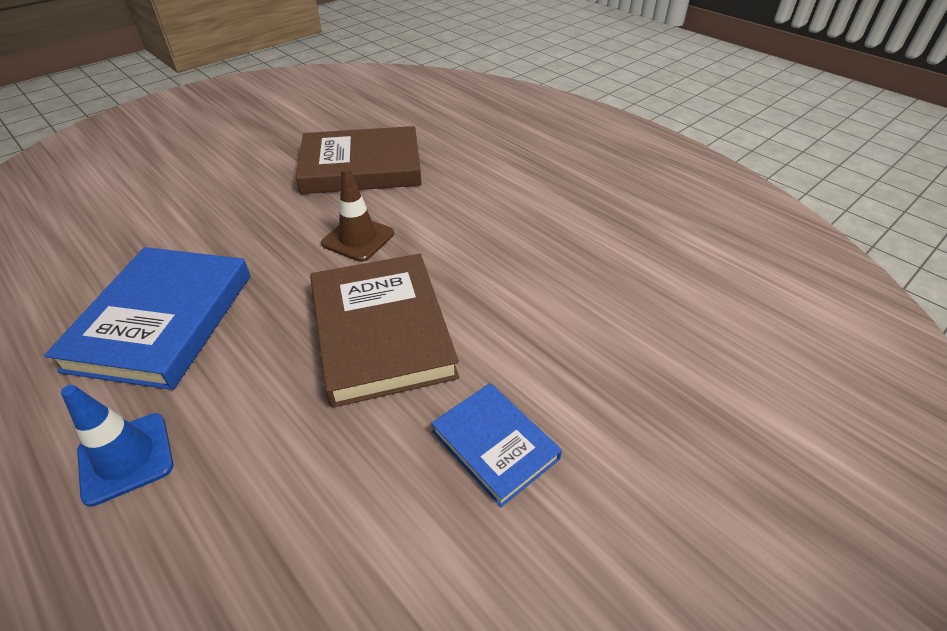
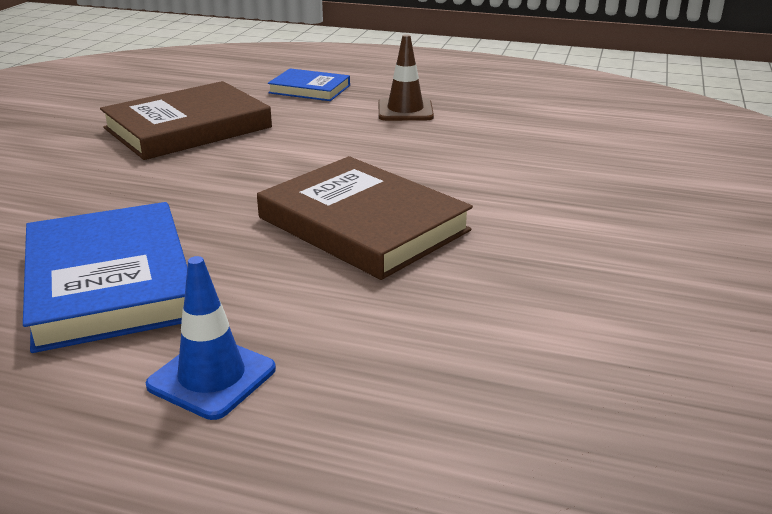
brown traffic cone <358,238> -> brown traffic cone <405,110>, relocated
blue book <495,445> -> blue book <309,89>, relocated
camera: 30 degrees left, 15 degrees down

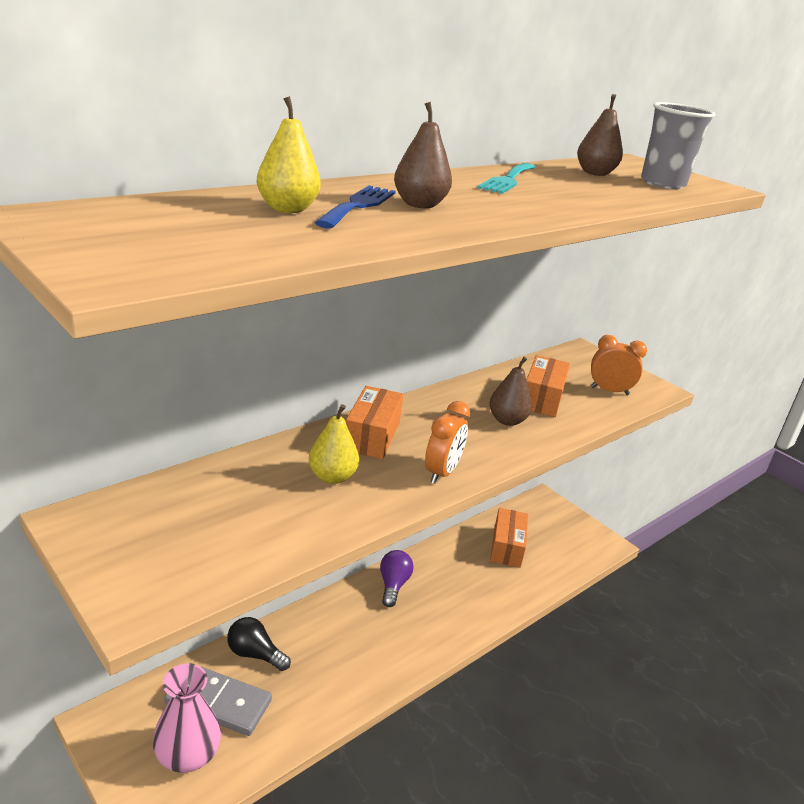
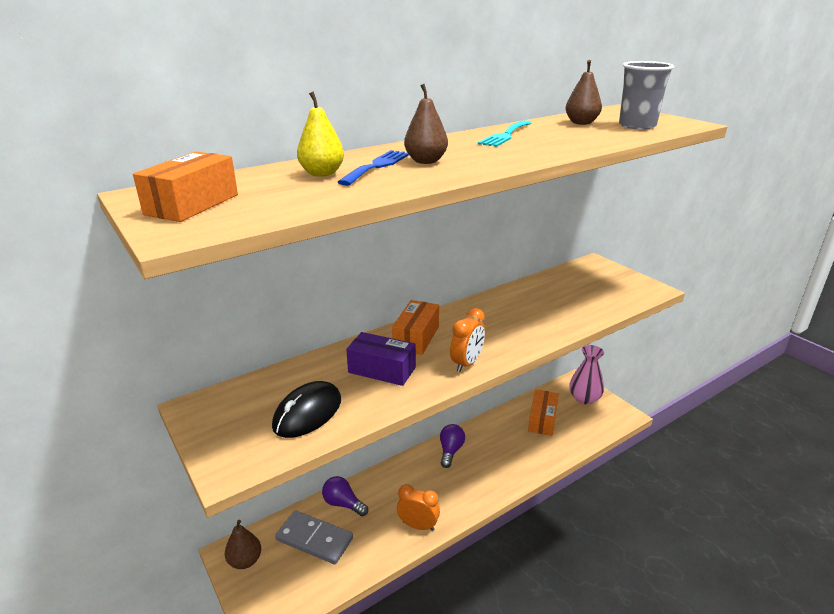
pink vase <187,755> -> pink vase <584,398>, relocated
black light bulb <255,654> -> purple light bulb <343,504>
yellow pear <332,477> -> purple box <382,370>
brown pear <507,420> -> brown pear <245,561>, relocated
orange box <542,398> -> orange box <192,204>, relocated
orange clock <609,391> -> orange clock <418,525>, relocated
none -> black mouse <307,413>
camera: 10 degrees right, 0 degrees up

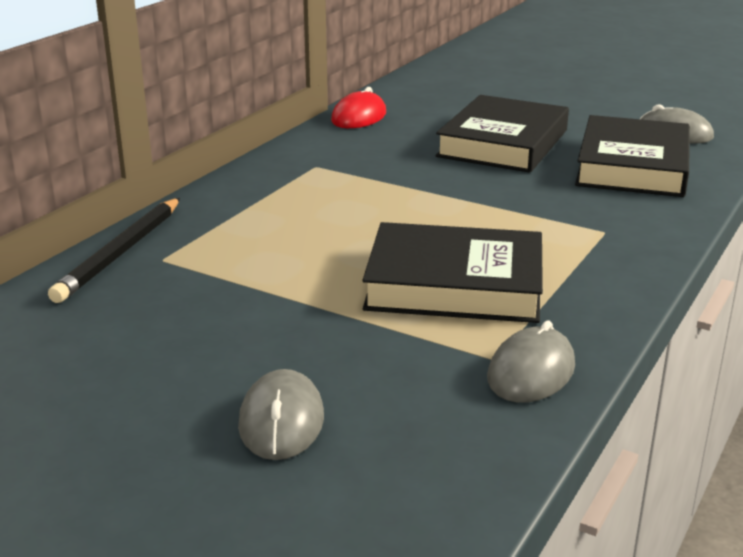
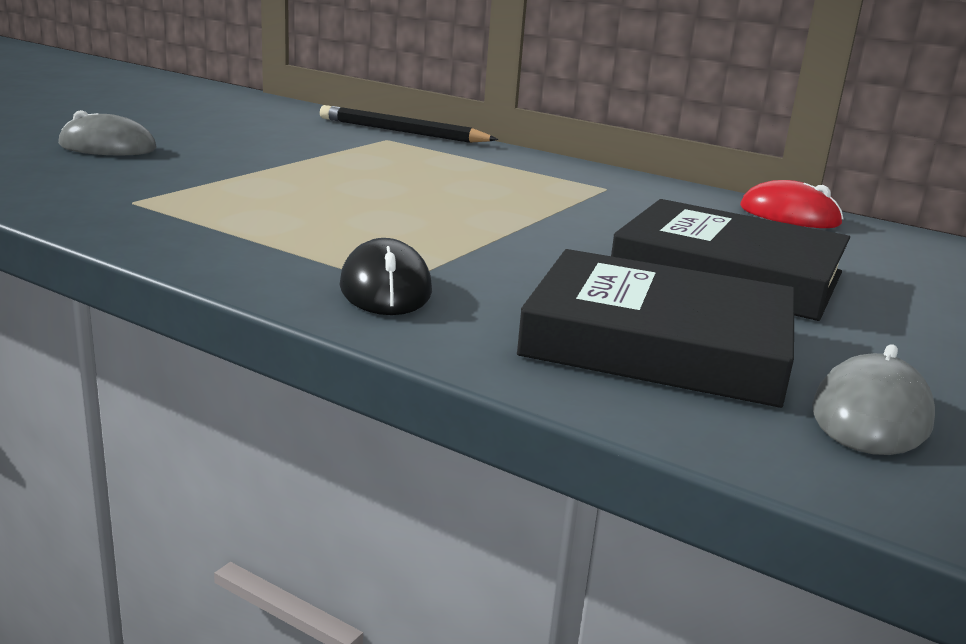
black book <454,284> -> none
grey mouse <531,372> -> none
none -> black mouse <385,288>
camera: 90 degrees right, 5 degrees down

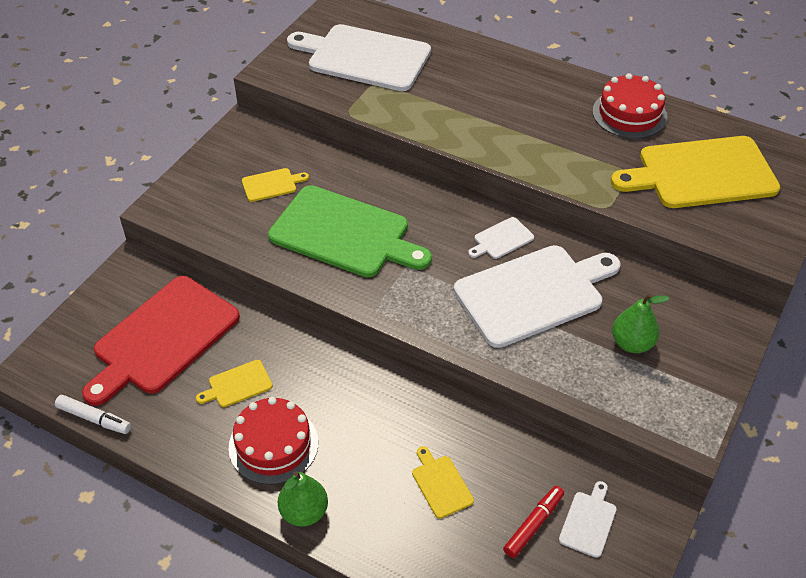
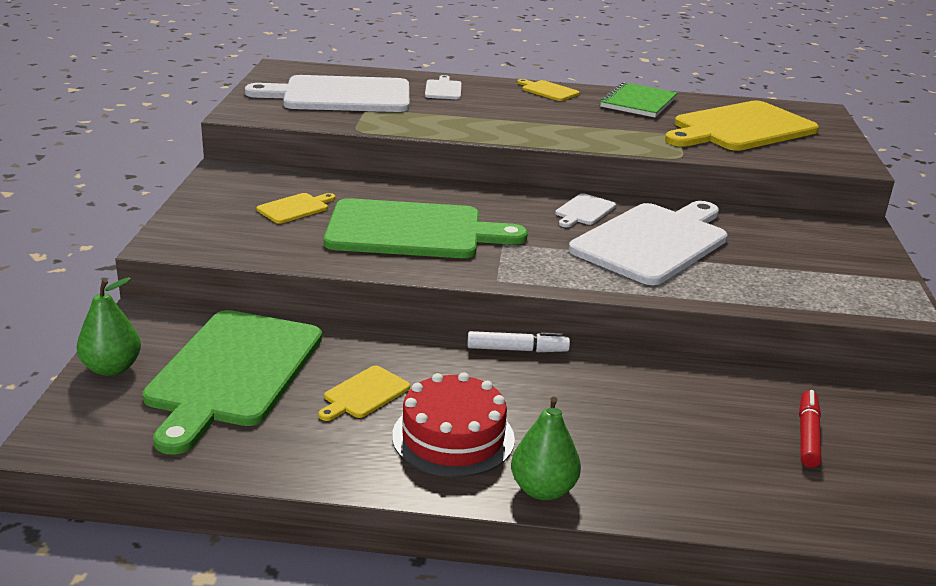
white marker <94,418> -> white marker <517,350>, relocated
red cutting board <163,338> -> green cutting board <233,372>
yellow cutting board <441,484> -> yellow cutting board <548,91>, relocated
white cutting board <588,521> -> white cutting board <443,89>, relocated
red cake <629,114> -> green notebook <638,103>
green pear <632,343> -> green pear <112,368>, relocated
camera: 25 degrees left, 20 degrees down

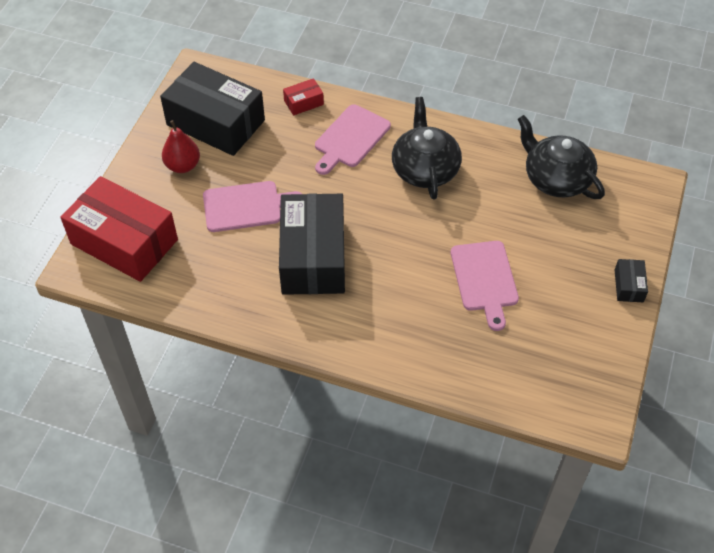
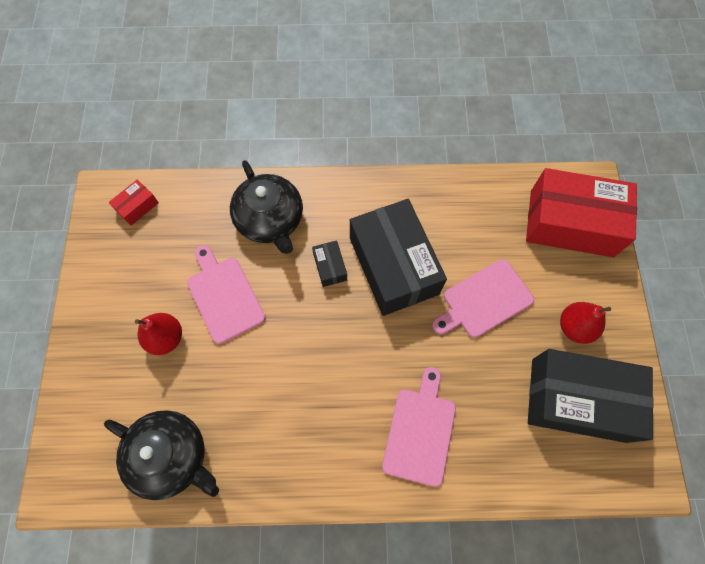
red box <303,102> -> red box <137,206>, relocated
black teapot <425,169> -> black teapot <270,220>, relocated
black box <628,286> -> black box <330,267>, relocated
none -> red pear <166,338>
camera: 160 degrees right, 15 degrees up

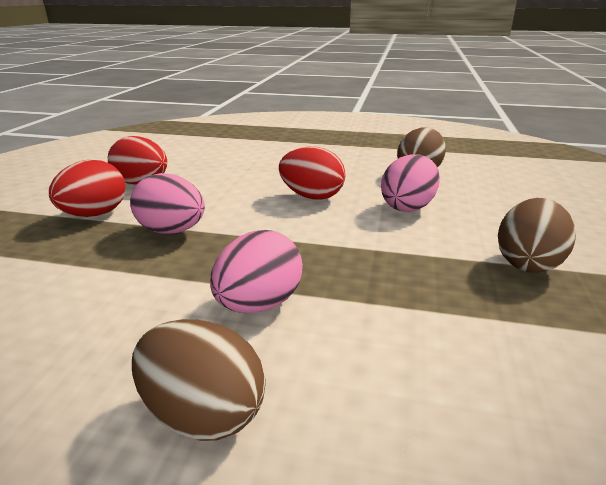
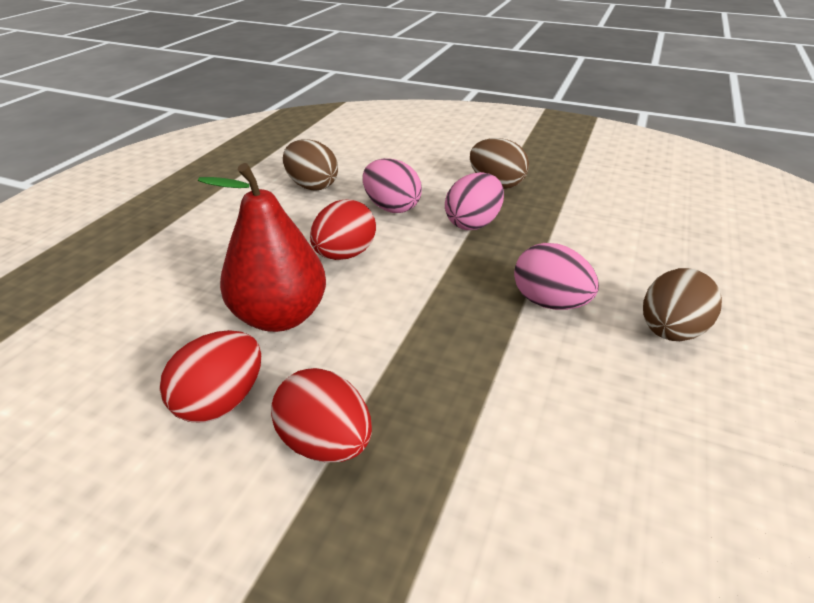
pink egg <172,231> -> pink egg <473,223>, relocated
none -> red pear <280,316>
camera: 80 degrees left, 10 degrees up

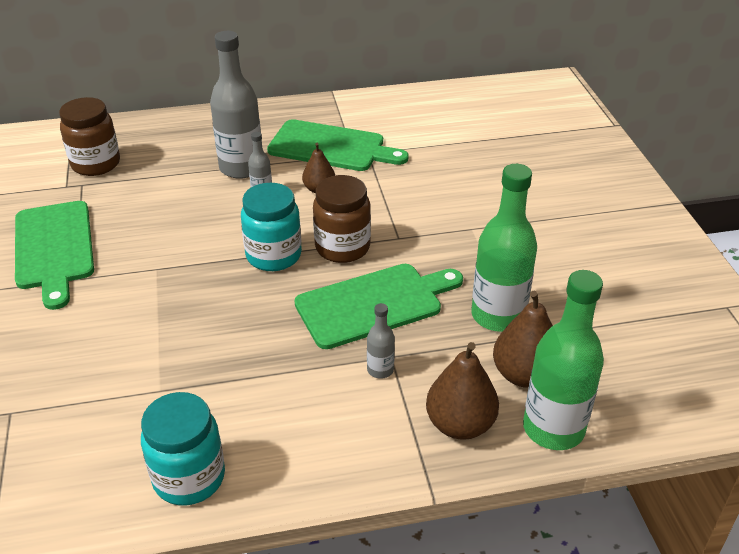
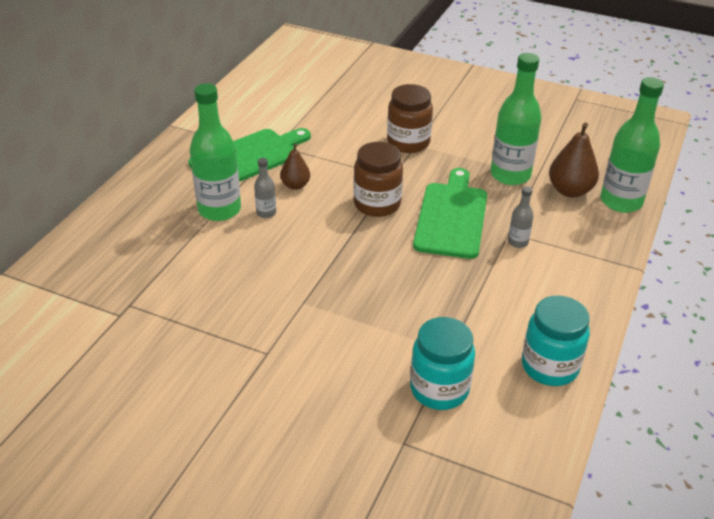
green cutting board <54,248> -> none
brown jar <96,164> -> brown jar <408,143>, relocated
grey bottle <241,168> -> green bottle <219,210>
turquoise jar <273,256> -> turquoise jar <439,389>, relocated
brown pear <460,424> -> none
camera: 55 degrees left, 0 degrees up

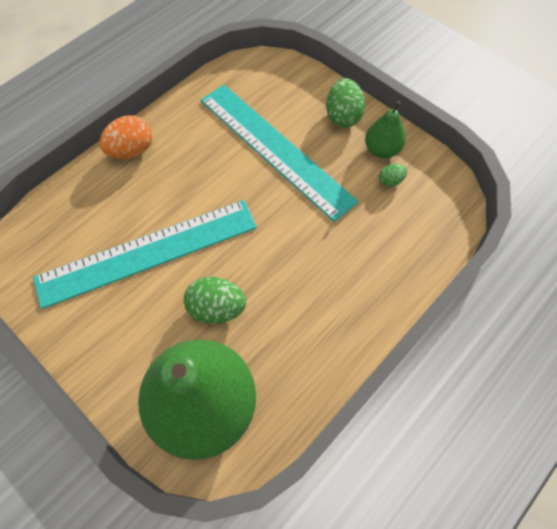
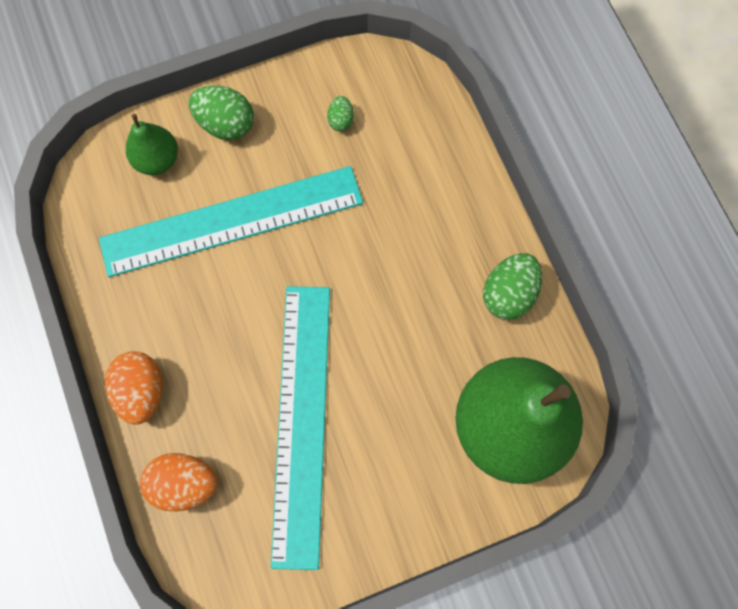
green egg <217,308> -> green egg <508,294>, relocated
green pear <382,150> -> green pear <157,160>, relocated
none -> orange egg <184,483>
camera: 65 degrees left, 10 degrees up

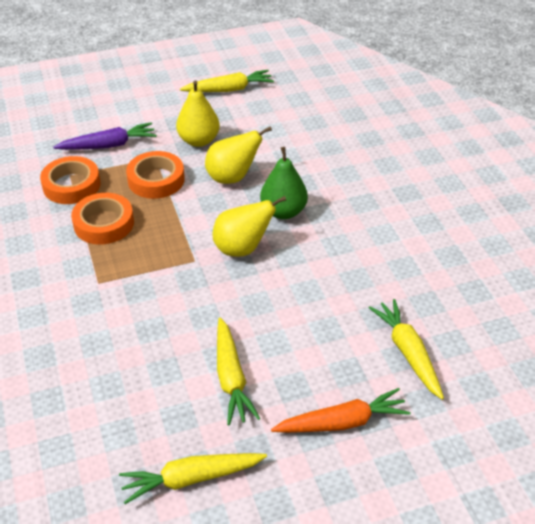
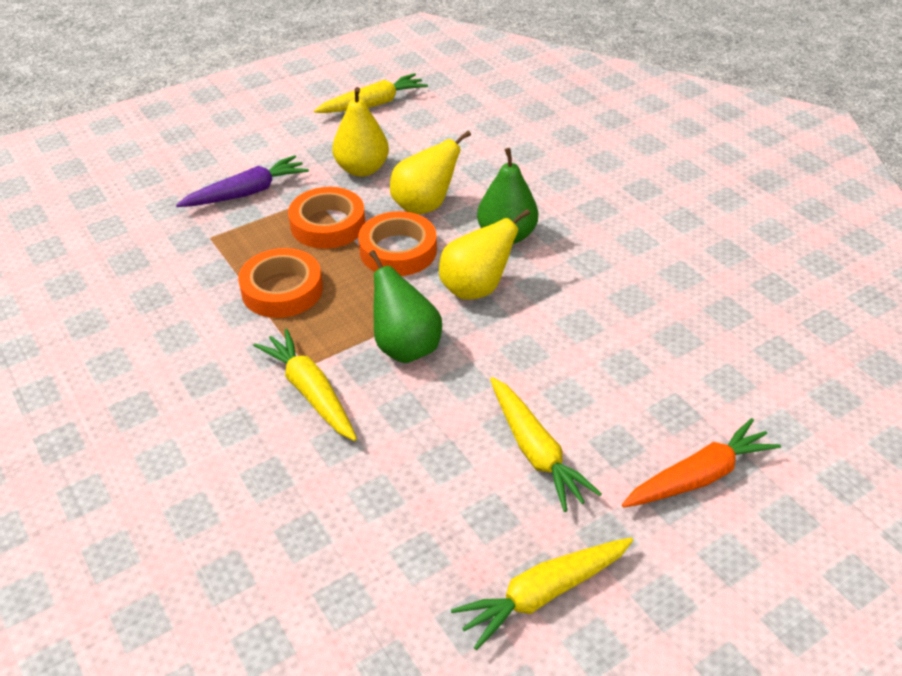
orange tape <71,185> -> orange tape <398,250>, relocated
yellow carrot <408,353> -> yellow carrot <310,392>, relocated
none -> green pear <405,347>
camera: 15 degrees left, 0 degrees up

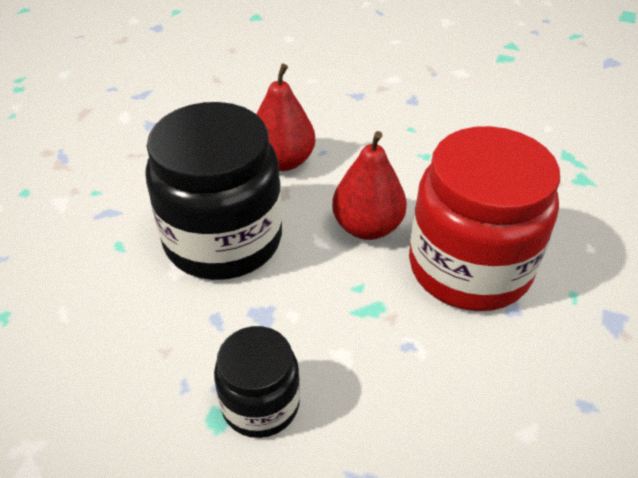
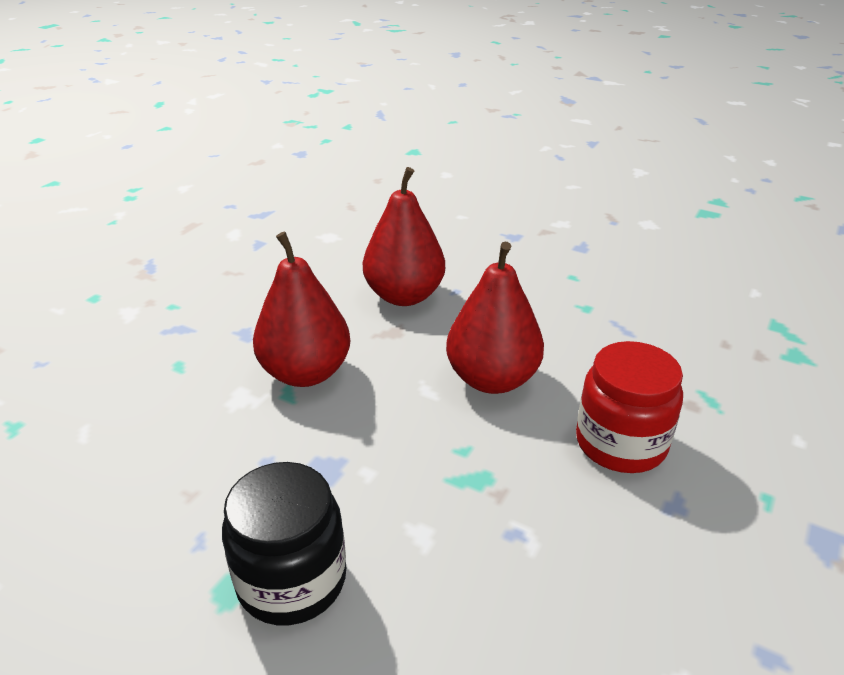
black jar <223,239> -> red pear <306,373>
red jar <469,267> -> red jar <620,443>, x0.54
camera: 10 degrees right, 10 degrees down

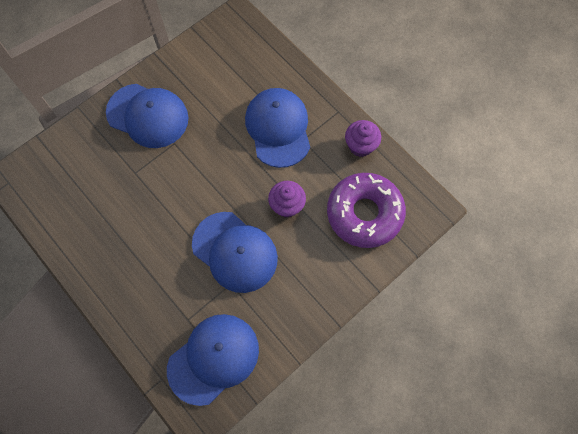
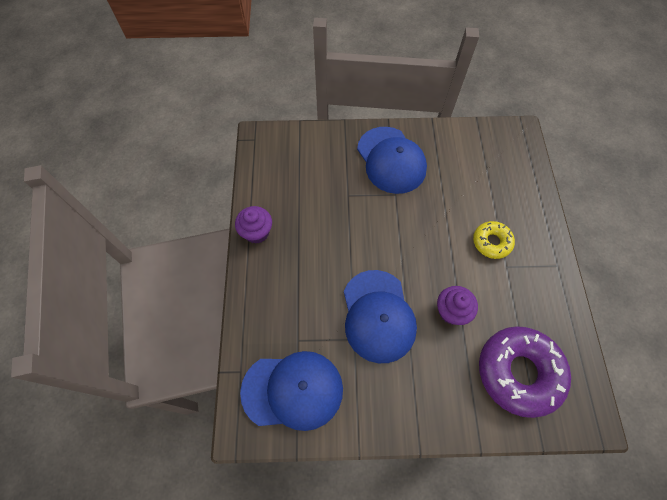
blue cap <278,128> -> yellow donut <491,242>
purple cupcake <360,146> -> purple cupcake <257,232>, relocated
camera: 40 degrees right, 5 degrees down

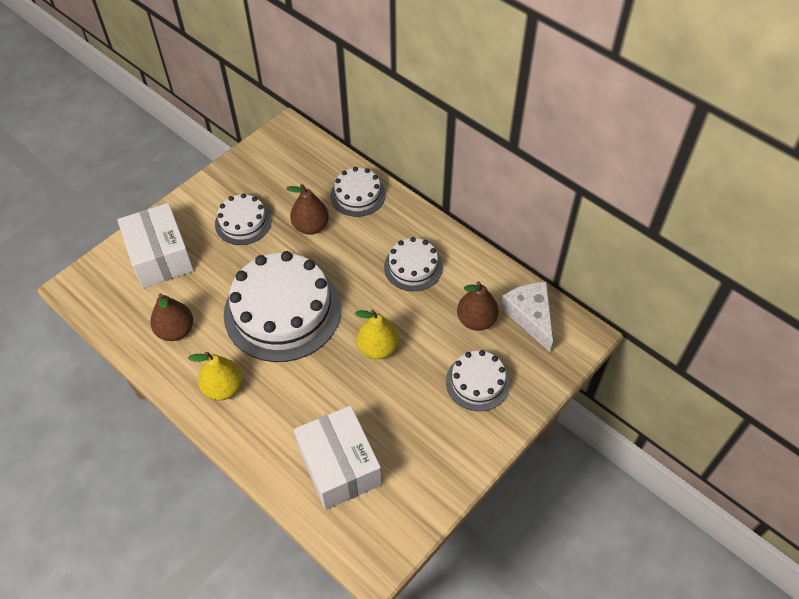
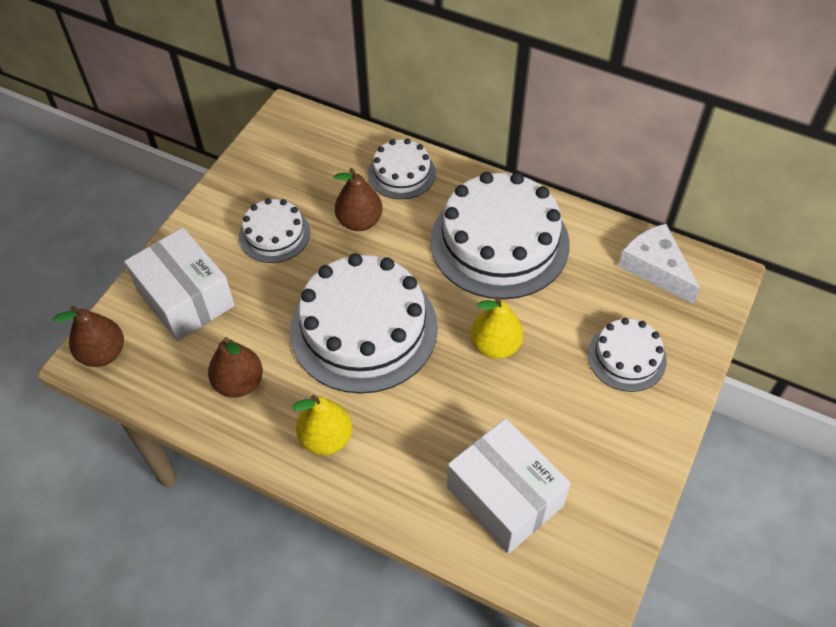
white cake <413,267> -> white cake <499,242>, x1.93
brown pear <476,320> -> brown pear <103,353>, relocated
camera: 15 degrees left, 0 degrees up

